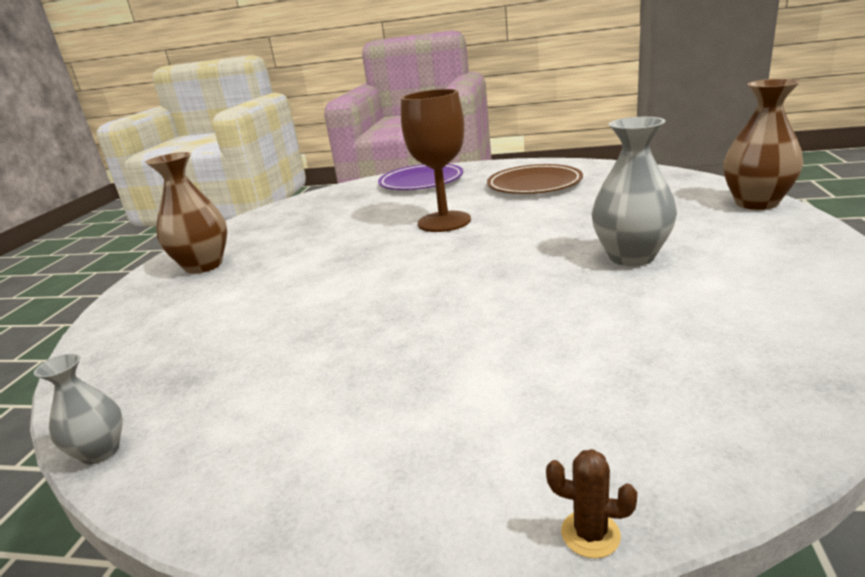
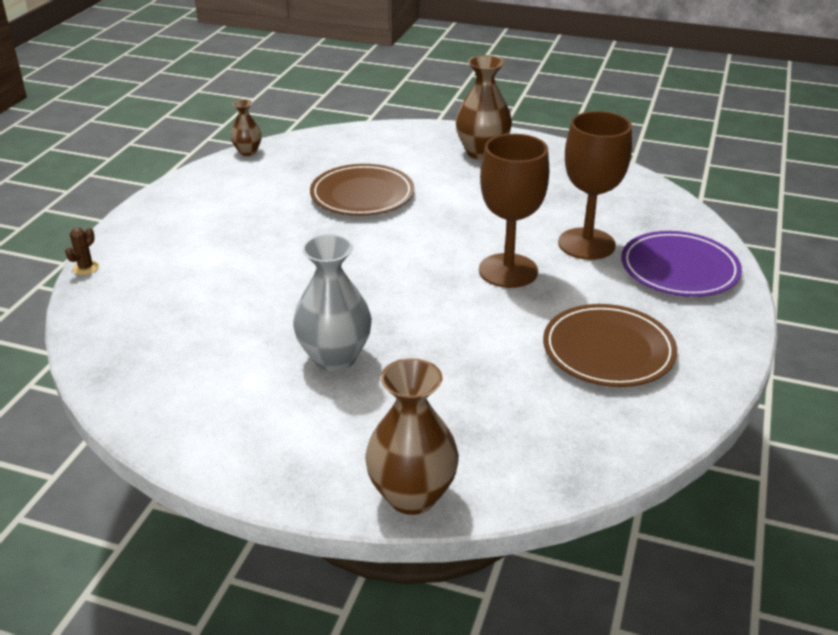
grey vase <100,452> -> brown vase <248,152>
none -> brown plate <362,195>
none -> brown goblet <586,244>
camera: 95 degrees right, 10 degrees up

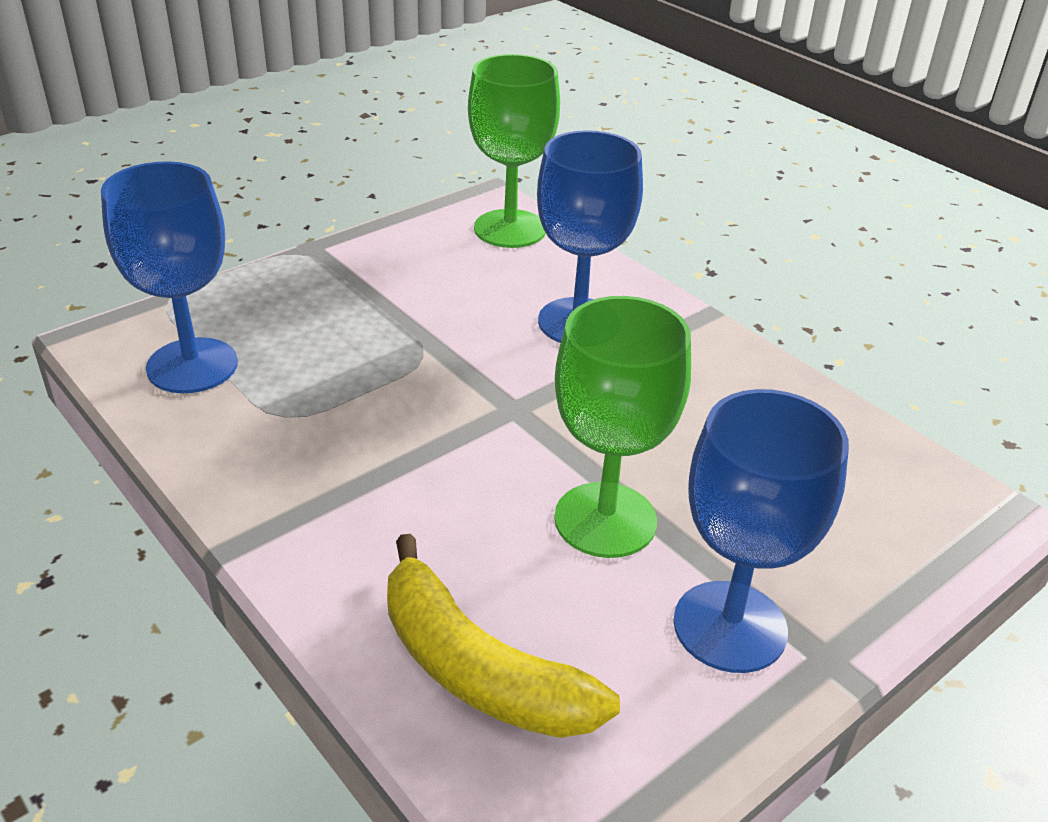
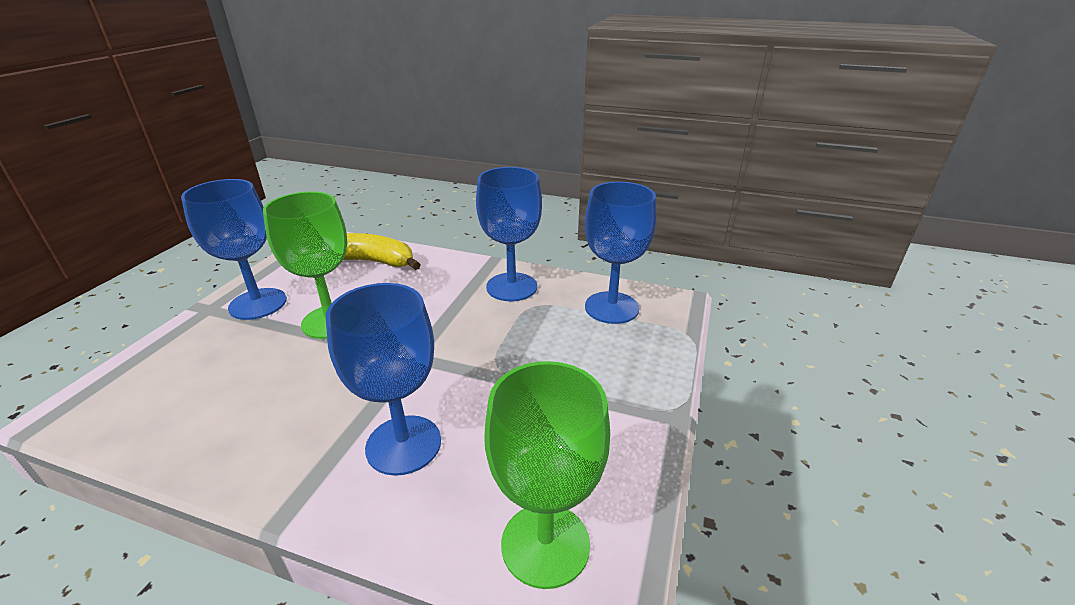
none -> blue goblet <511,287>
camera: 150 degrees right, 5 degrees down

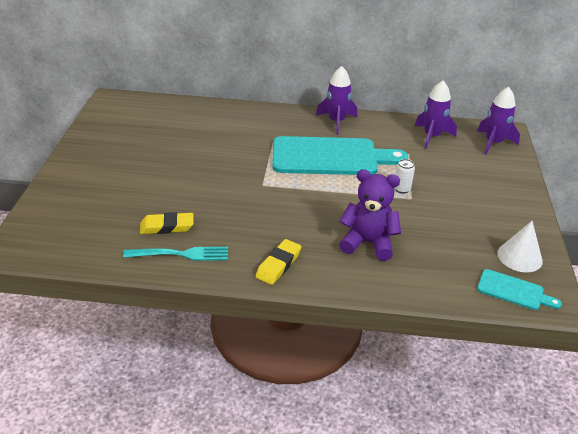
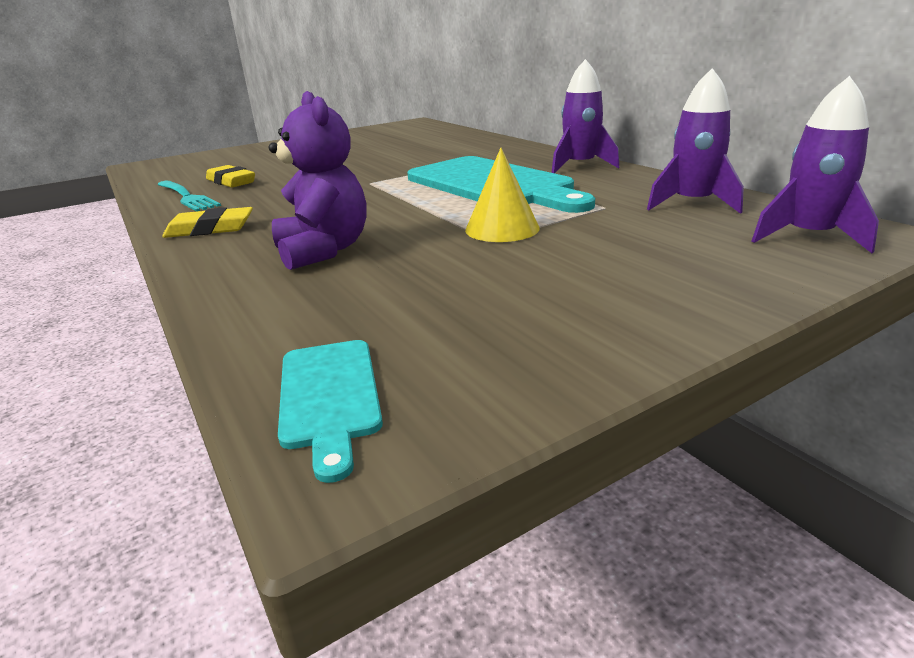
white can <402,189> -> yellow cone <502,229>
white cone <519,257> -> none
camera: 55 degrees right, 10 degrees down

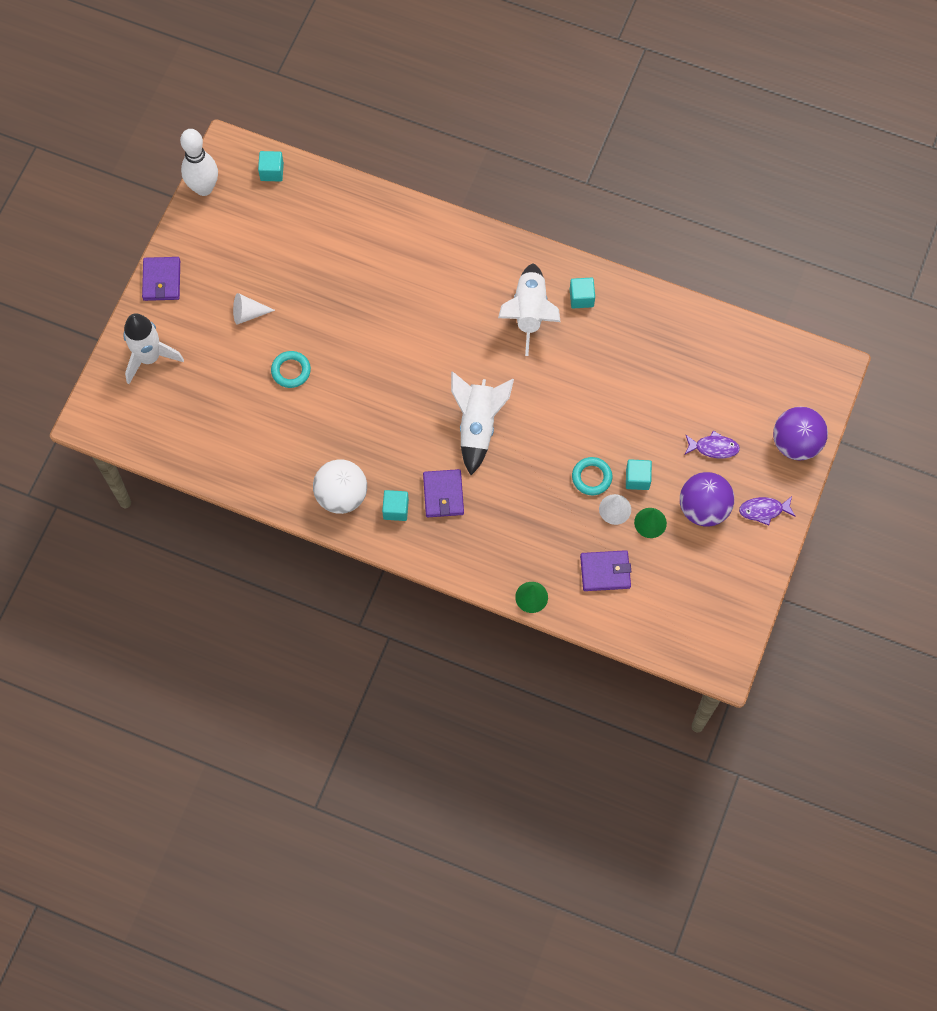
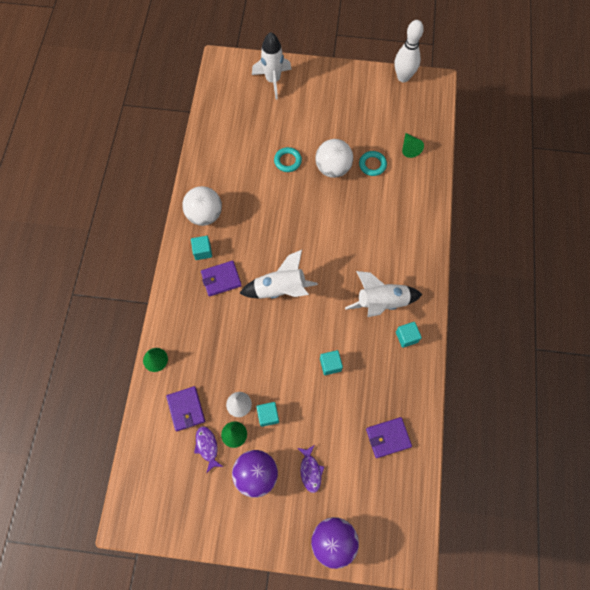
purple wallet <161,280> -> purple wallet <388,437>, relocated
white cone <248,313> -> none
turquoise cube <272,172> -> turquoise cube <330,364>, relocated
turquoise ring <591,477> -> turquoise ring <372,165>, relocated
purple fish <763,510> -> purple fish <207,446>, relocated
none -> white ball <333,168>
none -> green cone <409,148>
camera: 75 degrees right, 0 degrees up

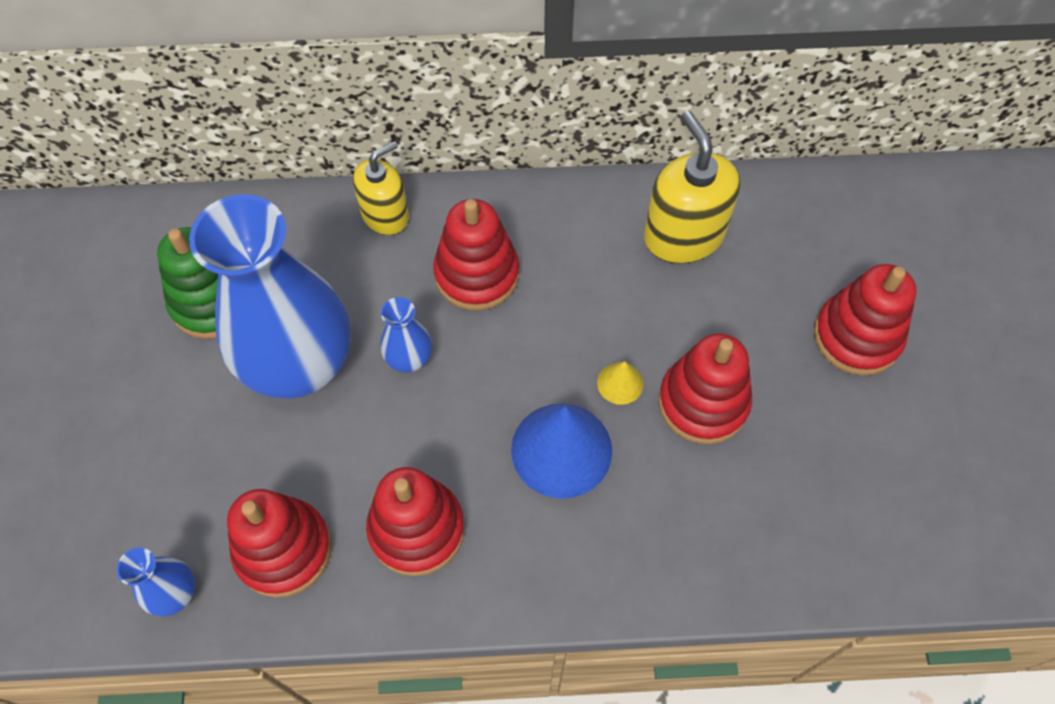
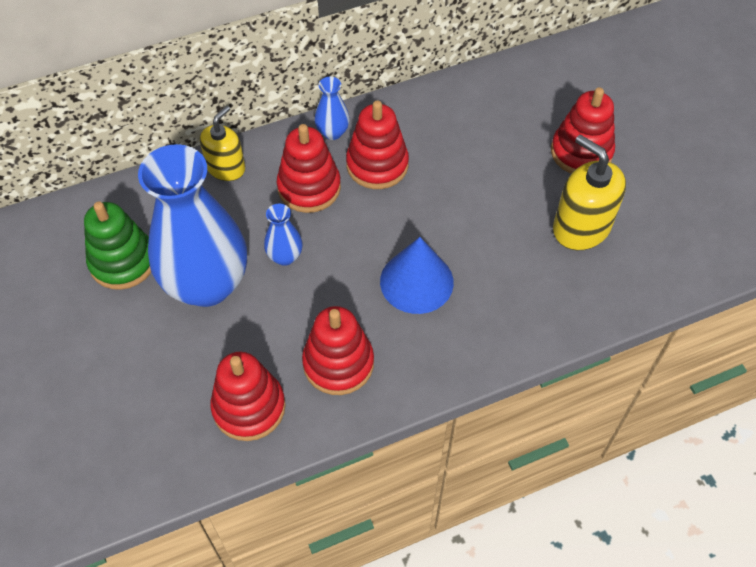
blue vase <175,593> -> blue vase <332,132>, relocated
yellow cone <620,383> -> none
yellow soap dispenser <683,235> -> yellow soap dispenser <581,227>, relocated
red stacking toy <703,402> -> red stacking toy <377,165>, relocated
camera: 20 degrees left, 5 degrees down

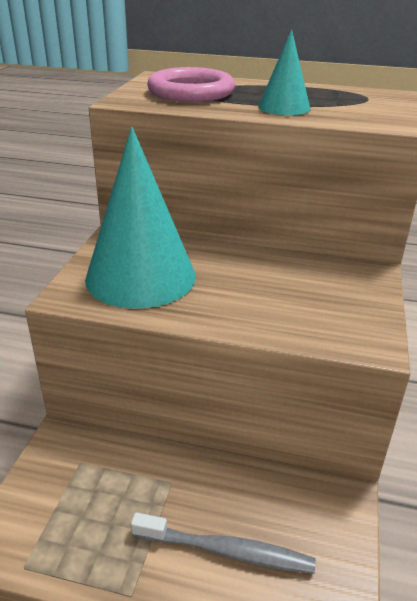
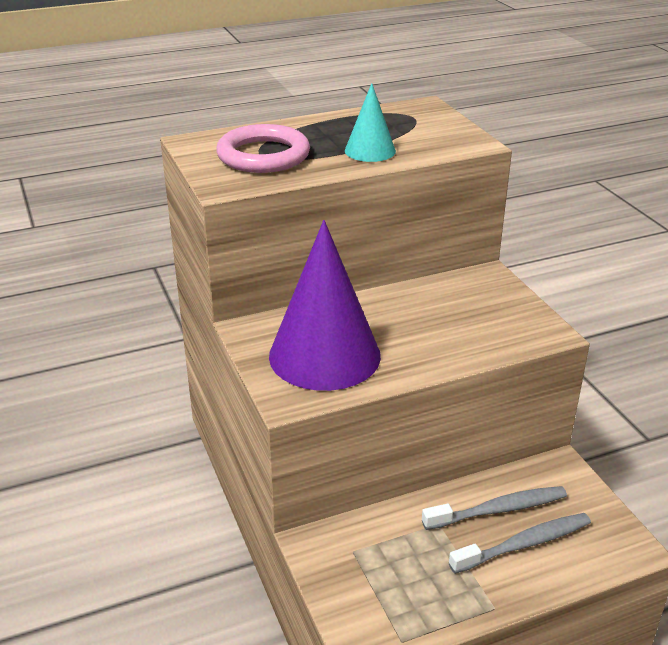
turquoise cone <140,276> -> purple cone <324,355>
none -> grey toothbrush <498,510>
camera: 35 degrees left, 0 degrees up

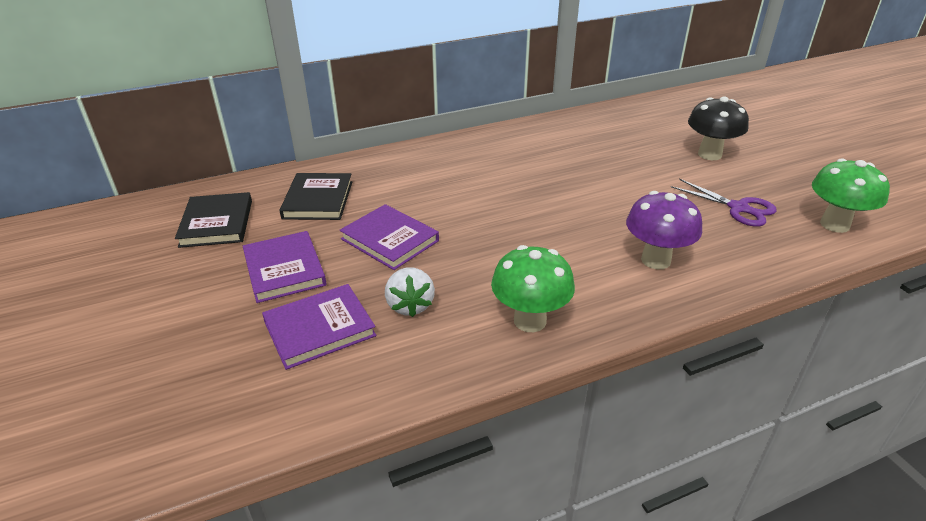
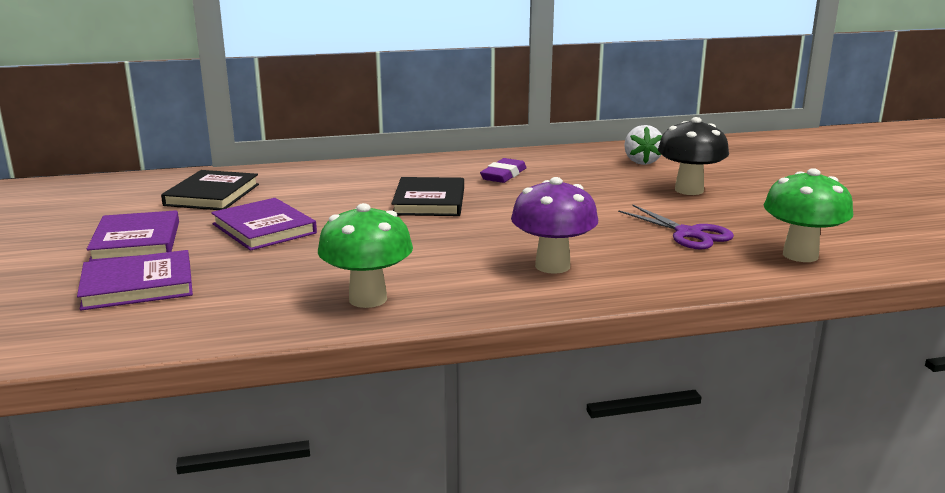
black book <216,223> -> black book <429,201>, relocated
white strawberry <410,305> -> white strawberry <641,162>, relocated
none -> purple eraser <503,175>
camera: 10 degrees right, 15 degrees down

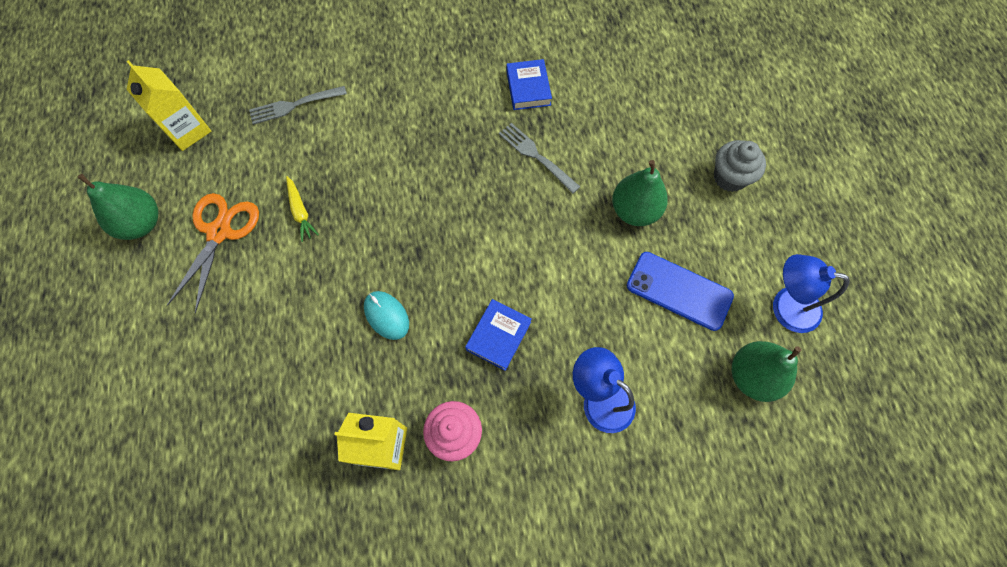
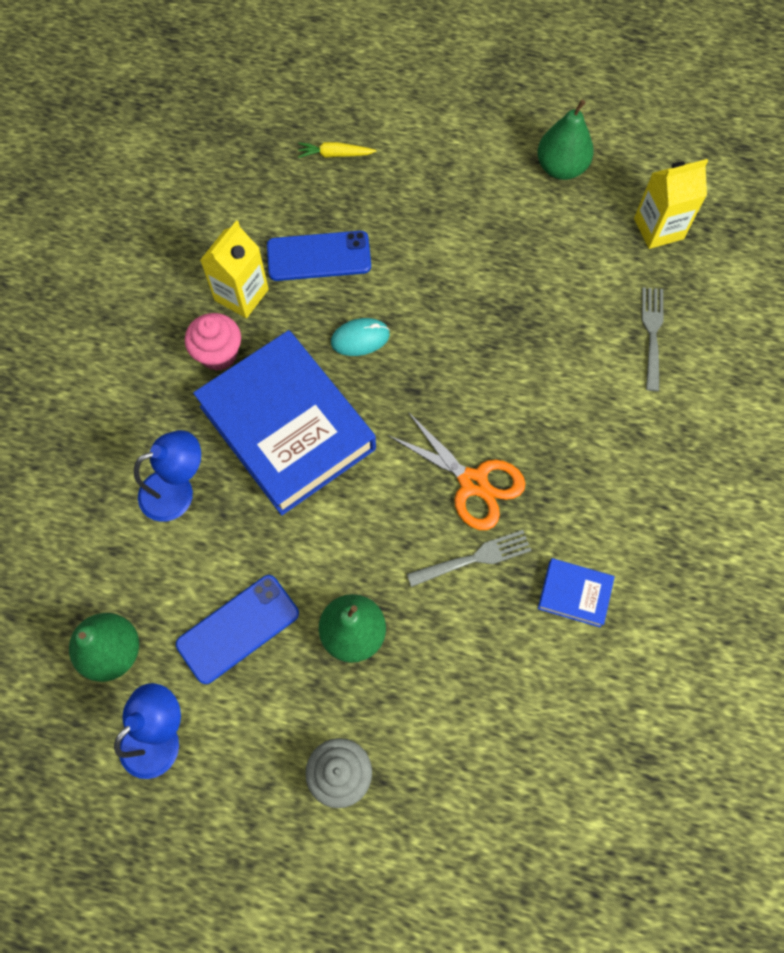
orange scissors <219,232> -> orange scissors <473,483>, relocated
yellow carrot <301,212> -> yellow carrot <335,154>, relocated
blue book <498,336> -> blue book <287,428>, x2.41
none -> blue phone <319,256>
camera: 115 degrees right, 0 degrees up

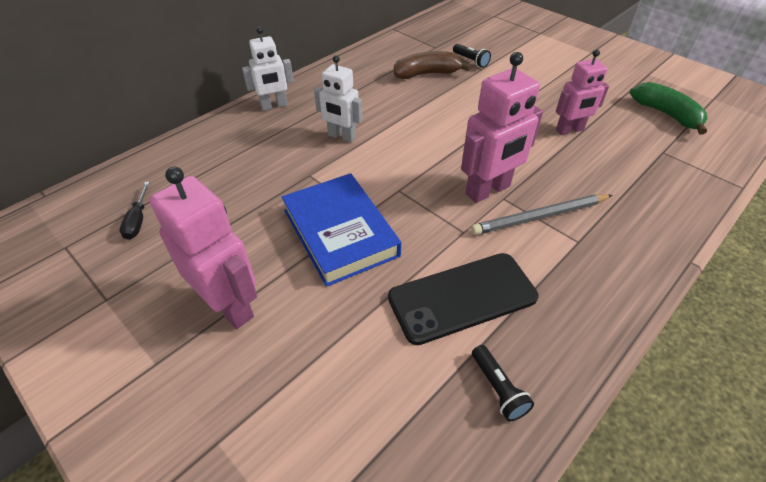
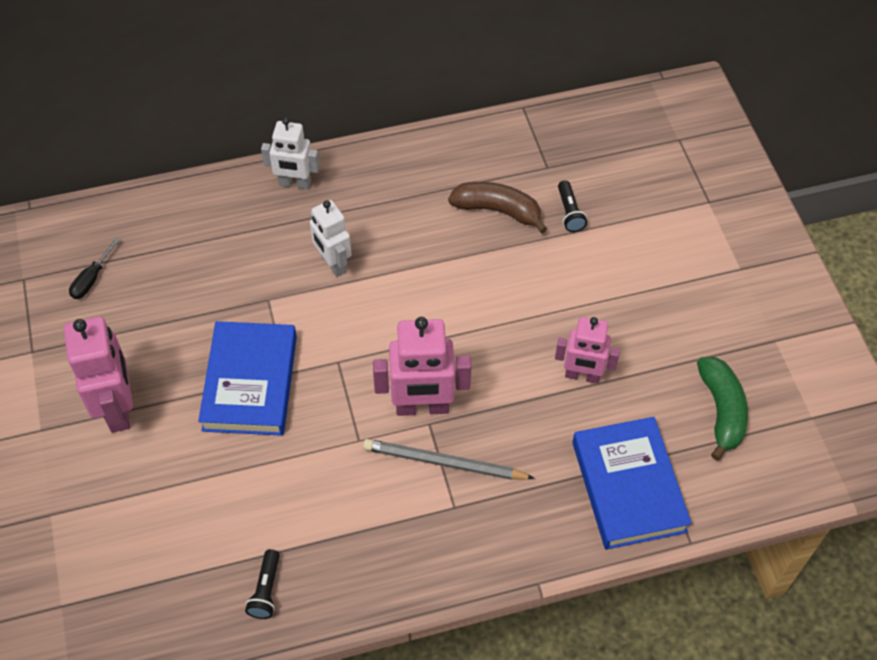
black phone <462,297> -> none
none -> blue book <628,486>
camera: 30 degrees right, 10 degrees up

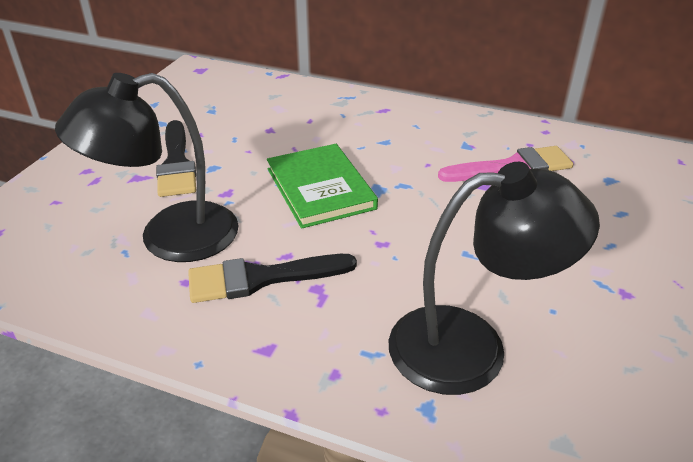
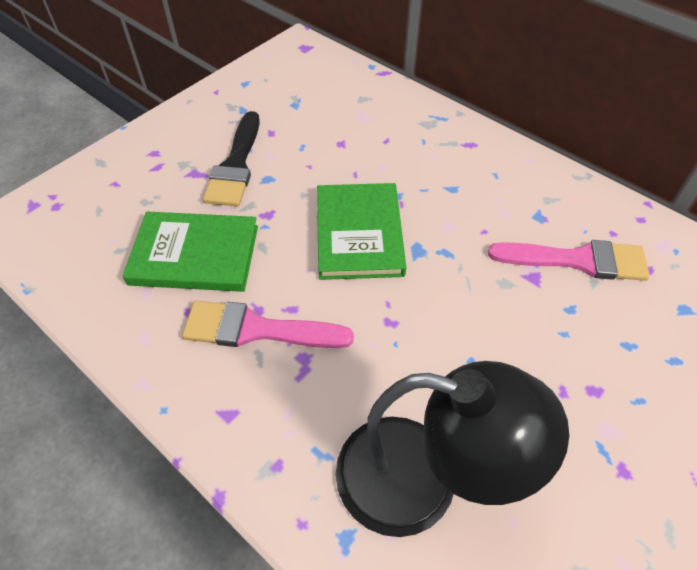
black lamp <169,237> -> green book <195,255>
black brush <261,278> -> pink brush <257,329>
camera: 20 degrees right, 15 degrees up

